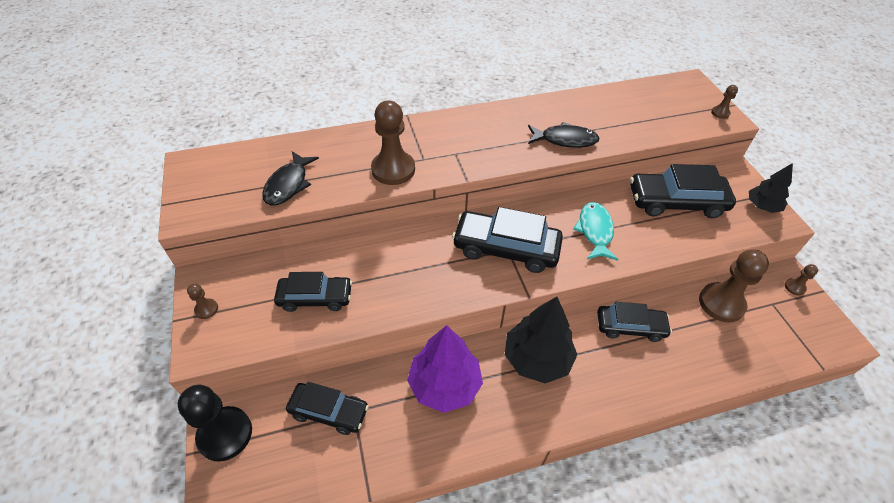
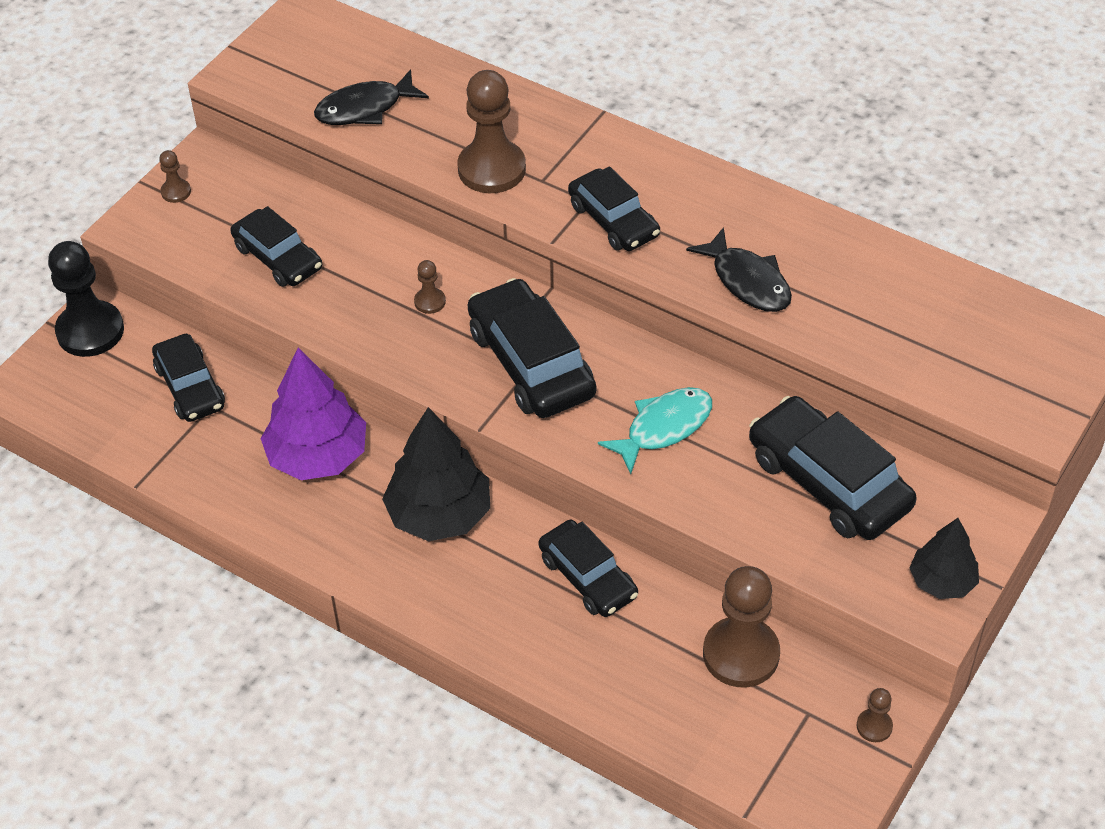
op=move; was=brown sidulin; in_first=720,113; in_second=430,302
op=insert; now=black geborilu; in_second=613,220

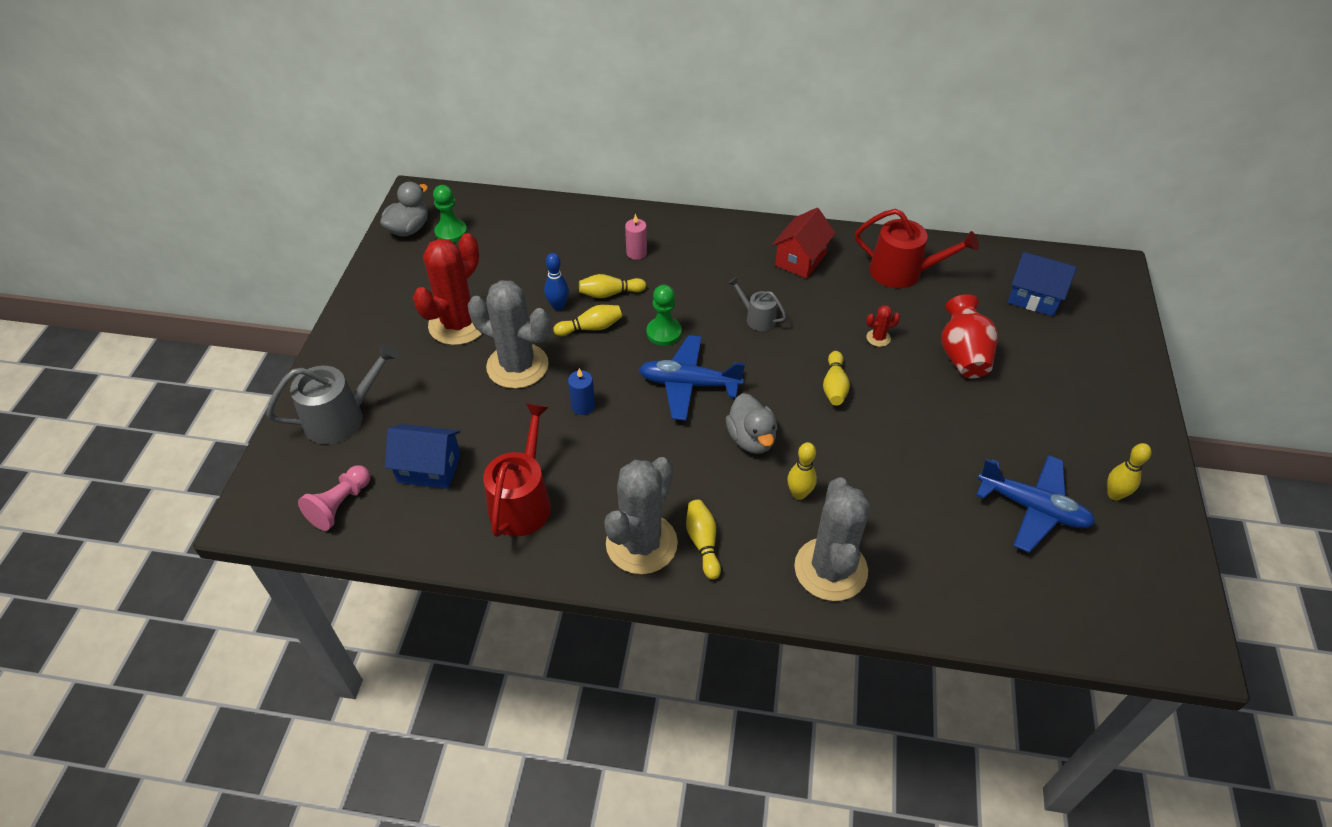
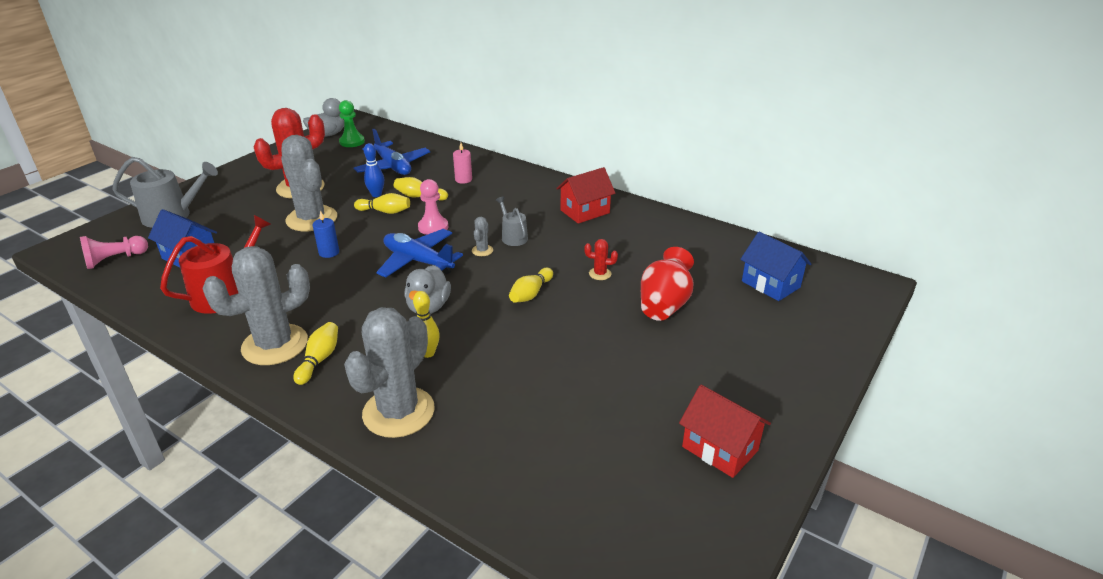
op=move; was=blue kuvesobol; in_first=1032,508; in_second=393,167
op=recolor; was=green sidulin; now=pink sidulin; in_first=664,333; in_second=433,227
op=insert; now=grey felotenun; in_second=482,250
op=replace; was=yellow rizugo; now=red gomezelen; in_first=1114,494; in_second=720,448
op=delete; was=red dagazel; in_first=902,272

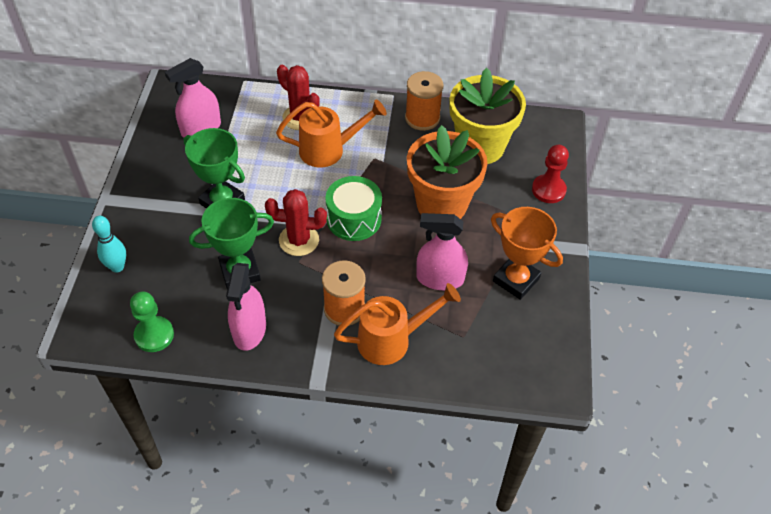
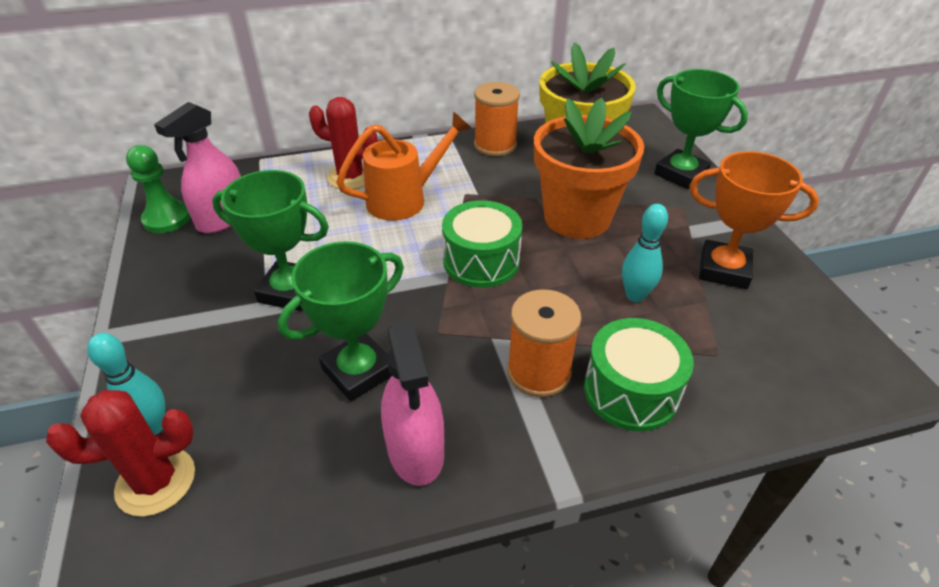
op=move; was=red felotenun; in_first=299,240; in_second=156,481
op=move; was=green sidulin; in_first=154,335; in_second=167,219
op=replace; was=orange dagazel; now=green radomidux; in_first=392,340; in_second=631,391
op=replace; was=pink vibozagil; now=turquoise rizugo; in_first=440,278; in_second=635,295
op=replace; was=red sidulin; now=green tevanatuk; in_first=548,190; in_second=681,174

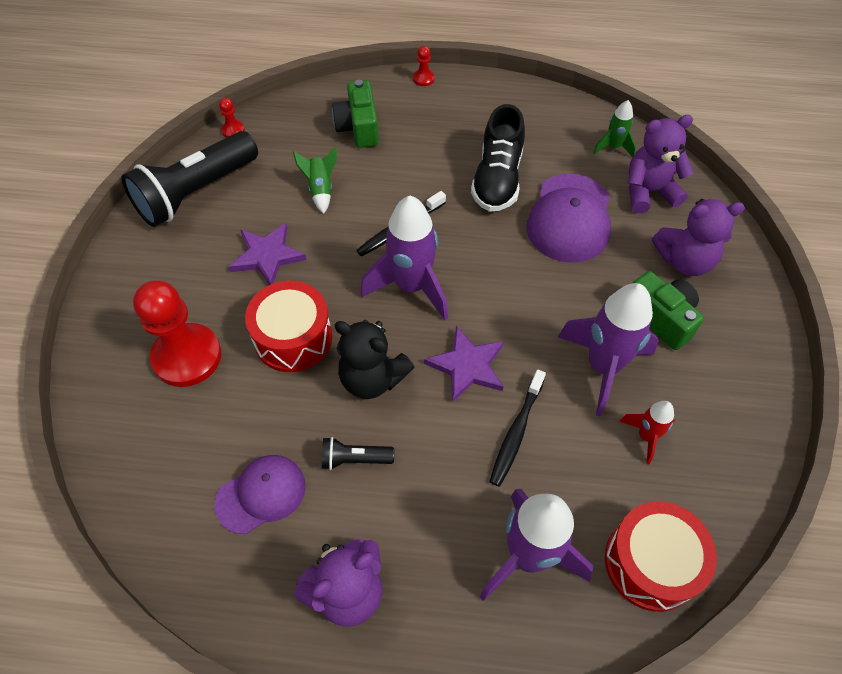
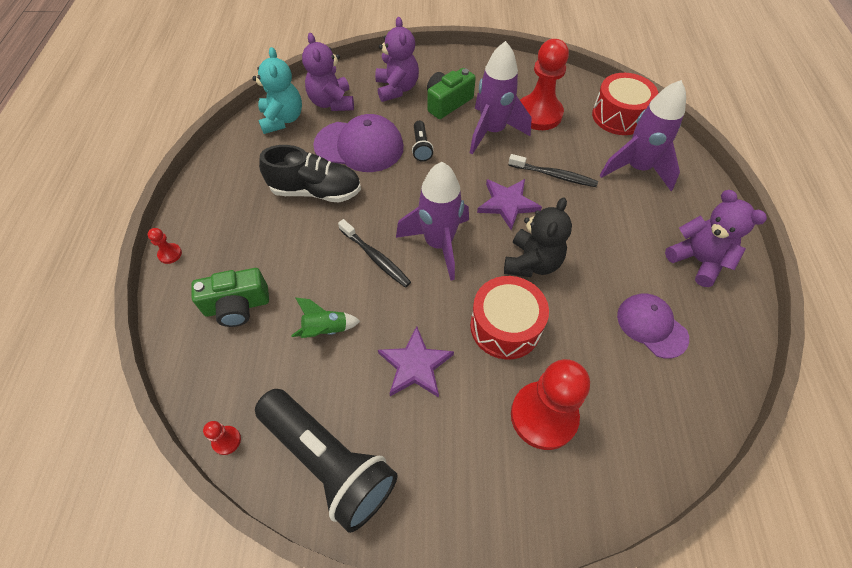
op=replace; was=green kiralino; now=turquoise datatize; in_first=613,147; in_second=282,119
op=move; was=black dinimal; in_first=354,459; in_second=421,147
op=replace; was=red kiralino; now=red sidulin; in_first=646,436; in_second=539,114

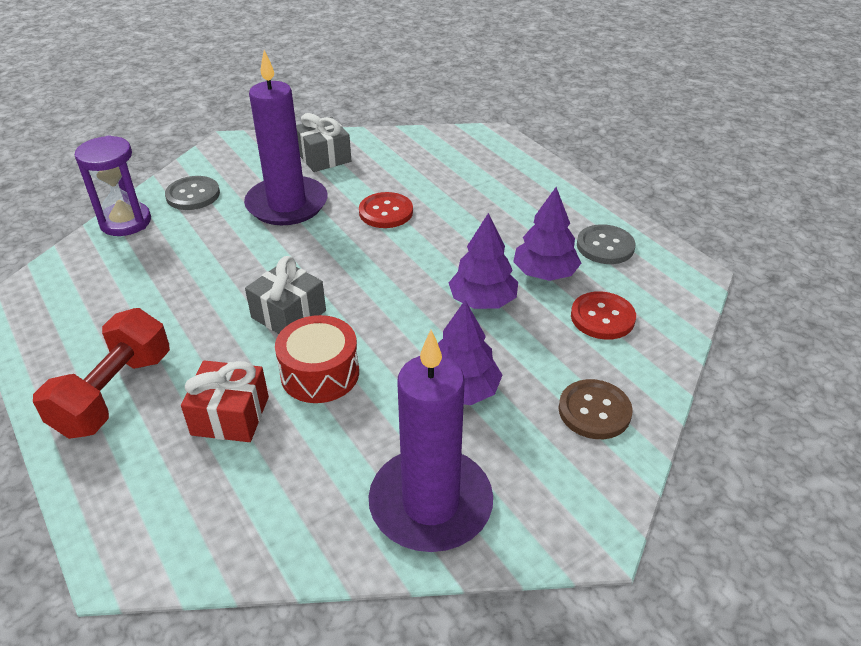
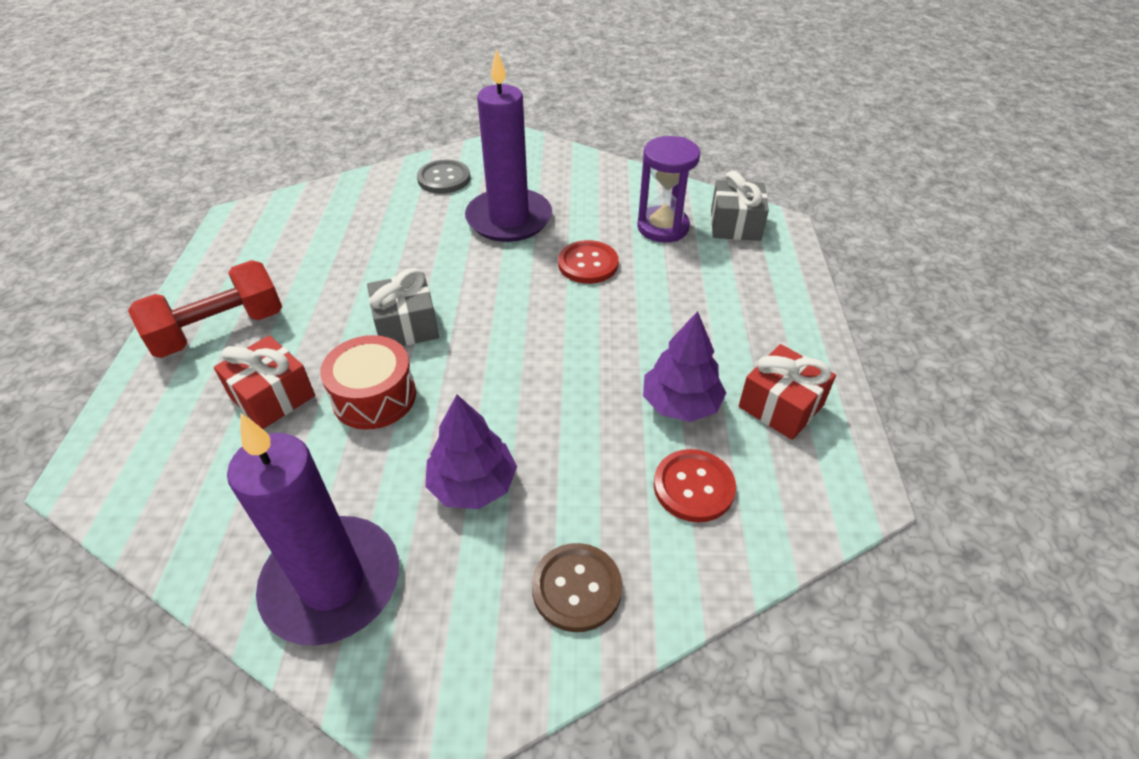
op=move; was=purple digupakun; in_first=125,222; in_second=663,227
op=move; was=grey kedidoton; in_first=324,157; in_second=735,225
op=replace; was=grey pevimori; now=red kedidoton; in_first=605,246; in_second=781,406
op=delete; was=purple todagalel; in_first=483,301

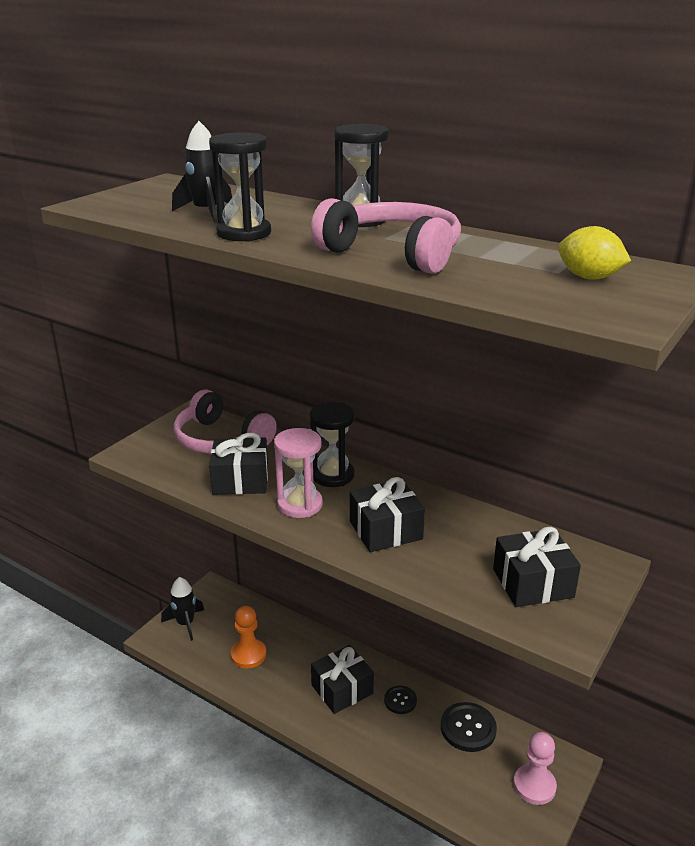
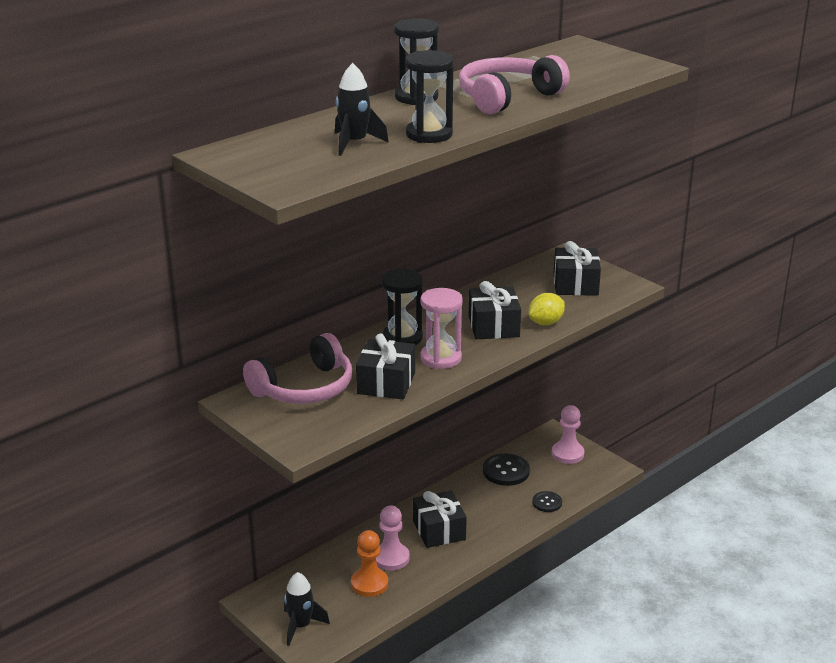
op=insert; now=pink sidulin; in_second=391,558
op=move; was=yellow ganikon; in_first=589,278; in_second=546,323
op=move; was=black pevimori; in_first=400,700; in_second=547,502

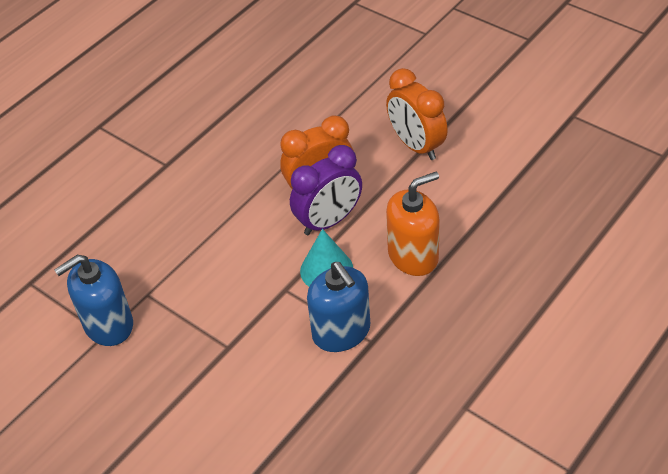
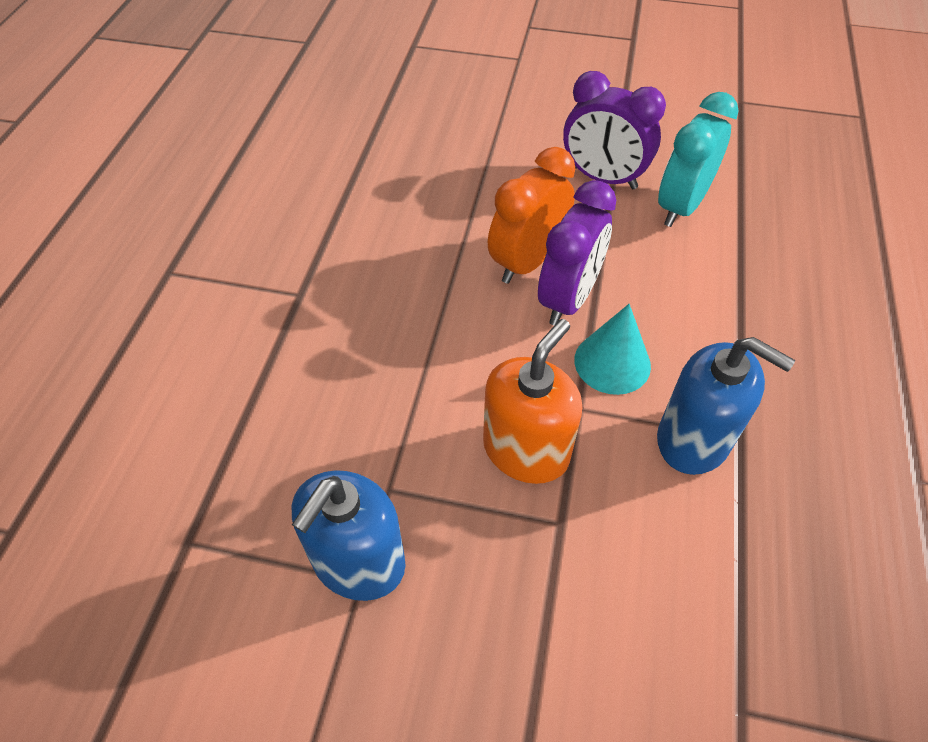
op=move; was=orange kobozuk; in_first=413,256; in_second=526,450
op=recolor; was=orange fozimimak; now=purple fozimimak; in_first=416,145; in_second=603,178
op=insert; now=turquoise fozimimak; in_second=681,206

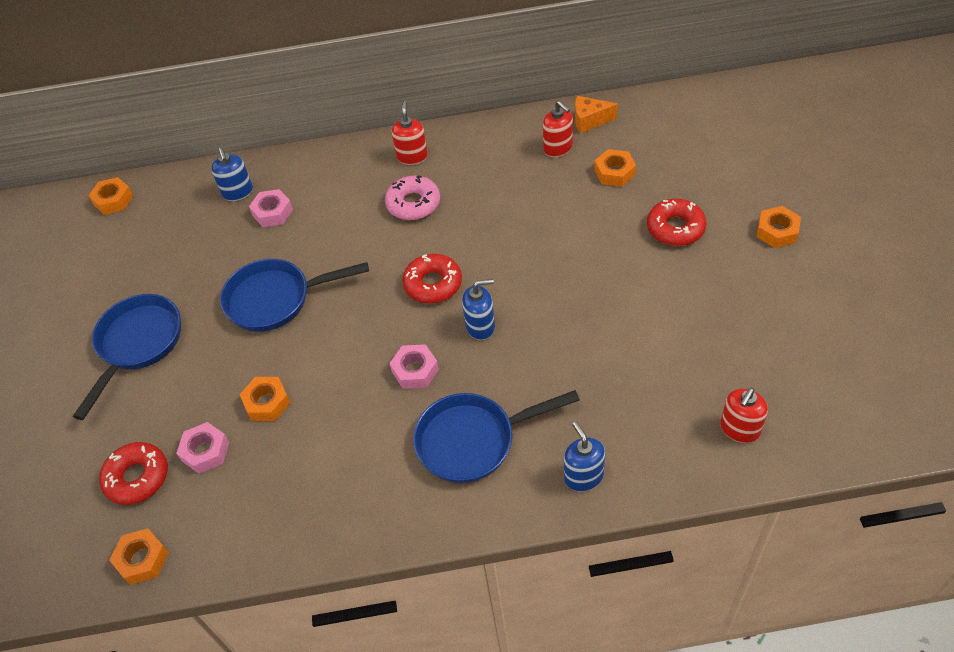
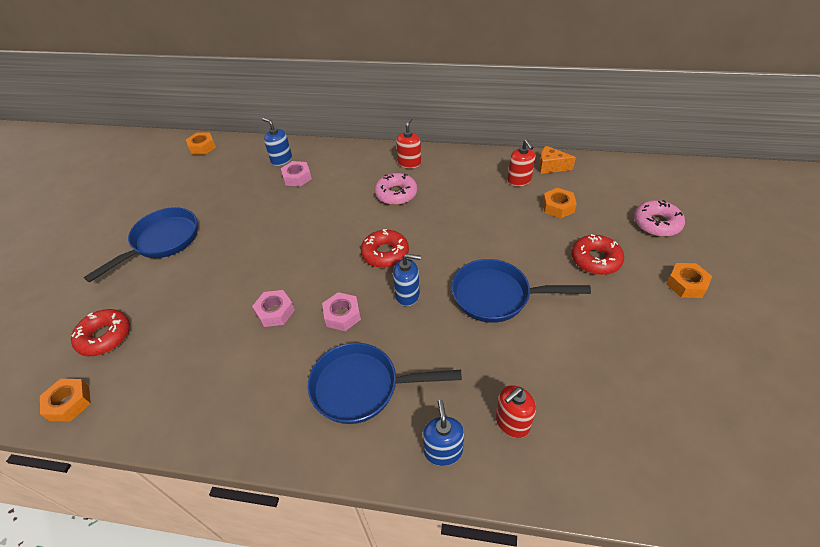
op=move; was=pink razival; in_first=205,451; in_second=275,312
op=rotate; was=blue kobozuk; in_first=238,192; in_second=281,160; clockwise=135
op=move; was=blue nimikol; in_first=275,299; in_second=497,296
op=move; was=red kobozuk; in_first=739,429; in_second=512,422
op=insert; now=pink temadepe; in_second=656,223
op=delete; was=orange razival; in_first=267,403

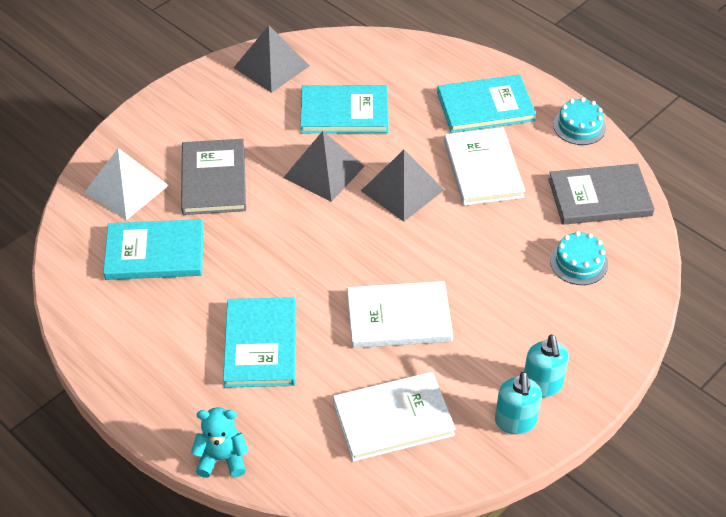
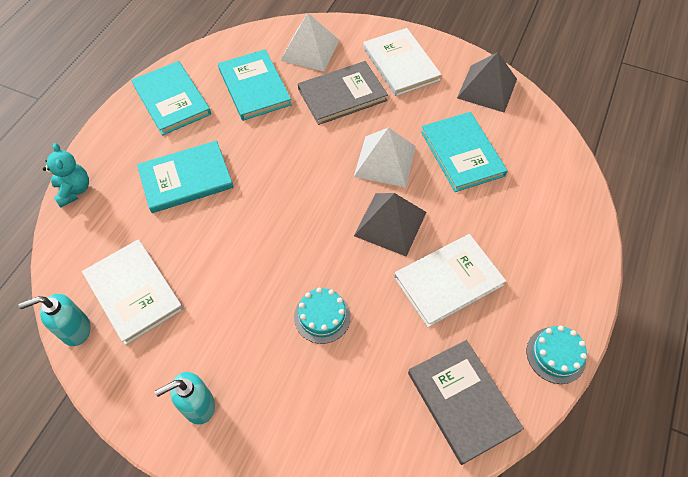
op=move; was=turquoise kobozuk; in_first=515,422; in_second=75,330
op=move; was=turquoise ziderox; in_first=485,107; in_second=171,100
op=move; was=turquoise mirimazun; in_first=579,262; in_second=322,316
op=recolor; was=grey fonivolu; now=white fonivolu; in_first=324,171; in_second=385,161
op=move; was=white ziderox; in_first=399,317; in_second=401,64

